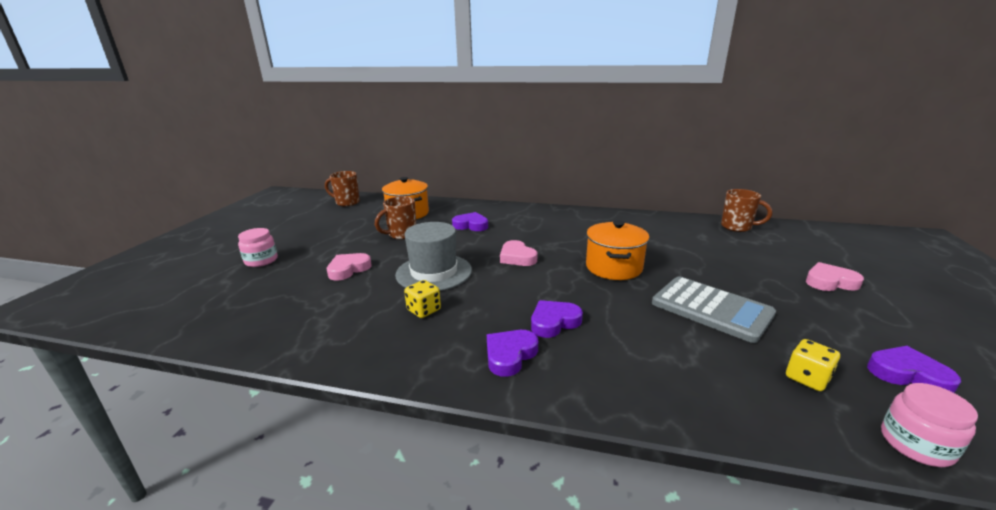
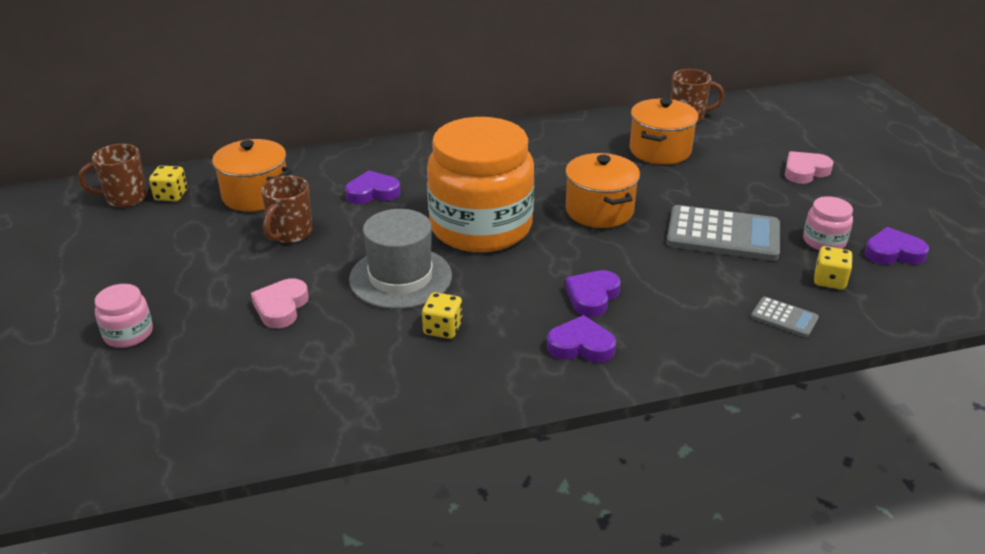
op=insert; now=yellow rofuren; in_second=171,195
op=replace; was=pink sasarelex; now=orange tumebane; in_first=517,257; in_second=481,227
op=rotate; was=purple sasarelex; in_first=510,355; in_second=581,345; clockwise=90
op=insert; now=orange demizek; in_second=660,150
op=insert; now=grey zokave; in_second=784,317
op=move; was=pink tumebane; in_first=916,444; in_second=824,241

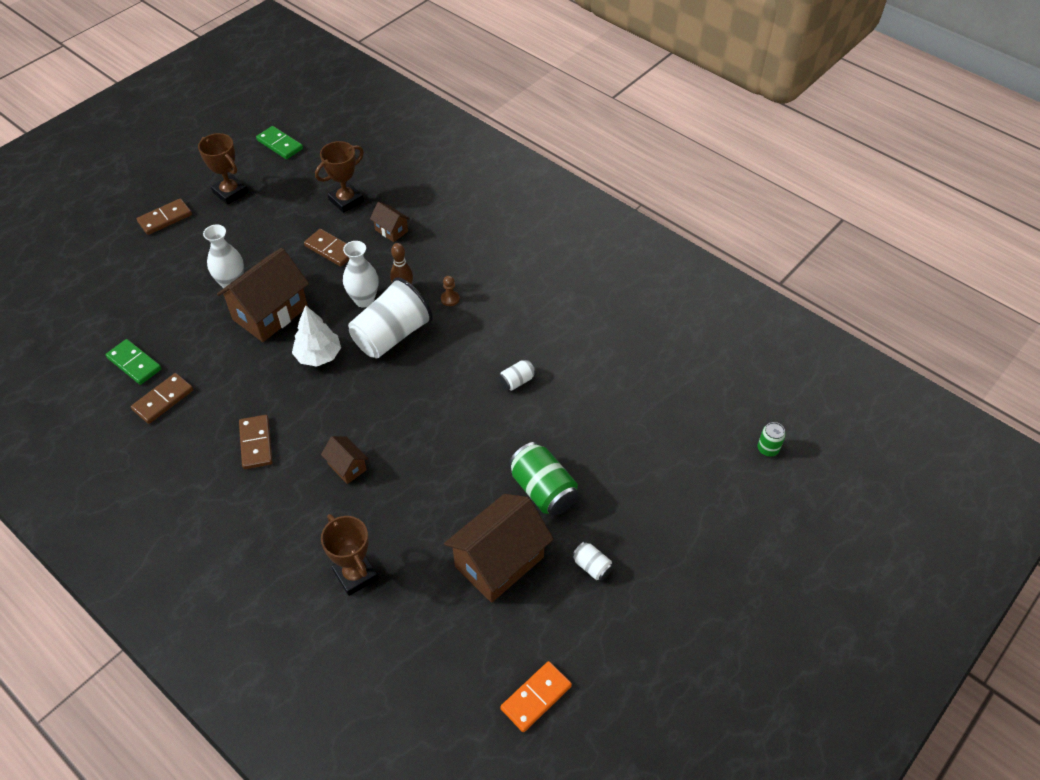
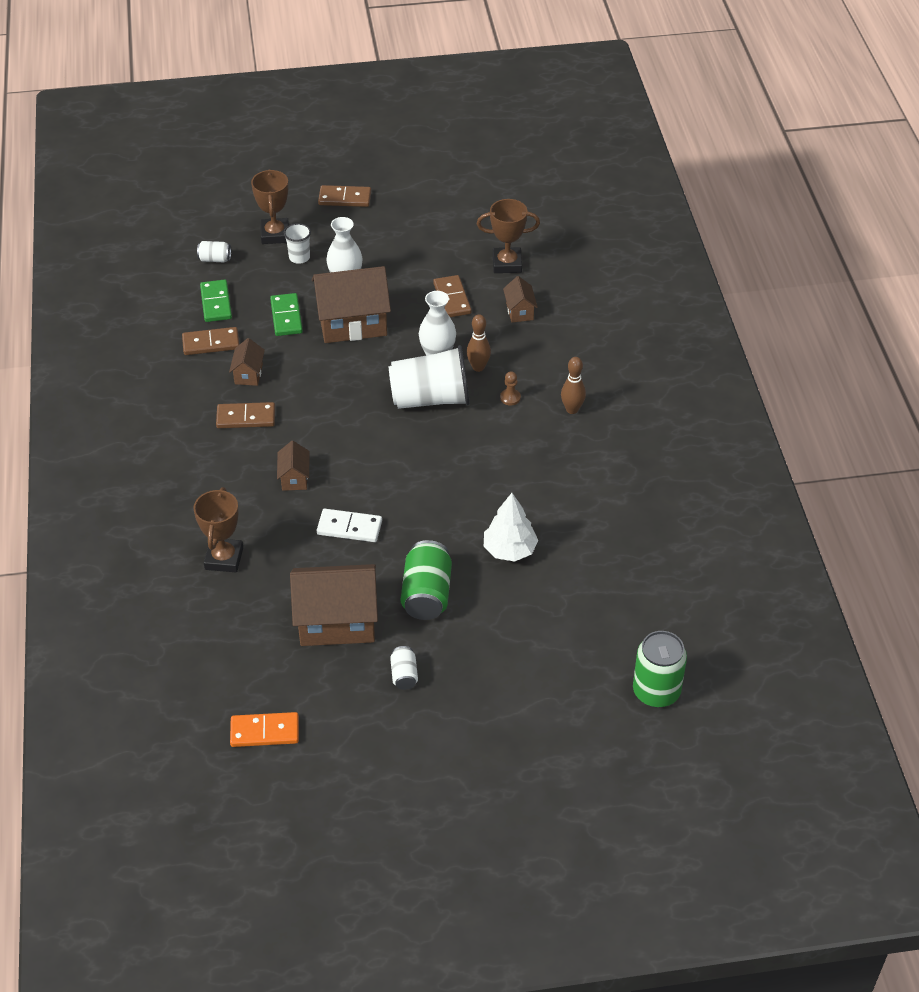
op=move; was=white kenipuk; in_first=517,381; in_second=215,259
op=rotate; was=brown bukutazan; in_first=256,443; in_second=246,418; clockwise=60
op=insert; now=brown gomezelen; in_second=248,374
op=move; was=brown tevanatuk; in_first=230,192; in_second=275,234
op=move; was=green bukutazan; in_first=280,144; in_second=286,317
op=insert; now=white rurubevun; in_second=299,257
op=insert; now=white bukutazan; in_second=349,528
op=move; was=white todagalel; in_first=318,355; in_second=509,550
op=insert; now=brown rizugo; in_second=572,409
op=resize; was=green kenipuk; in_first=768,449; in_second=656,691; ratio=1.91

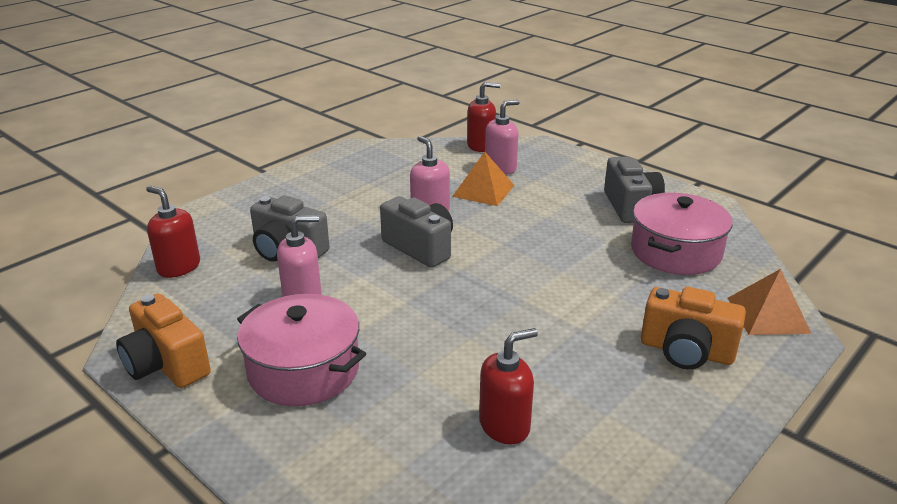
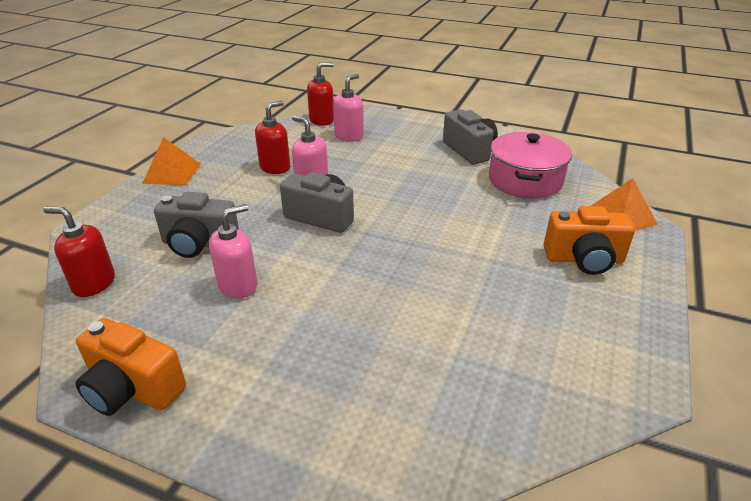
op=move; was=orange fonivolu; in_first=483,190; in_second=172,173
op=move; was=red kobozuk; in_first=505,425; in_second=275,167
op=delete; was=pink demizek; in_first=304,370

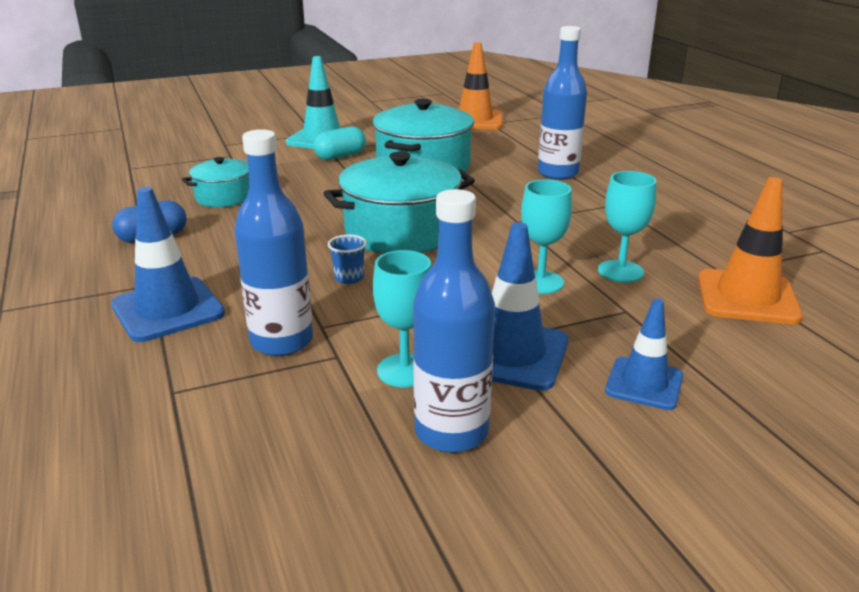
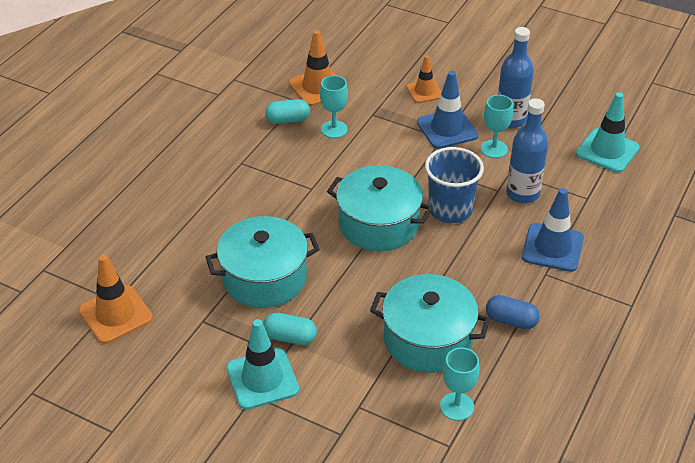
op=insert; now=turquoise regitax; in_second=288,120
op=resize; was=turquoise demizek; in_first=224,197; in_second=427,339; ratio=1.81
op=recolor; was=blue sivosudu; now=orange sivosudu; in_first=644,384; in_second=424,91
op=resize; was=blue rurubevun; in_first=349,278; in_second=450,210; ratio=2.39
op=move; was=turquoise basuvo; in_first=540,282; in_second=457,406
op=insert; now=turquoise sivosudu; in_second=607,151
op=delete; was=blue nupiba; in_first=558,173

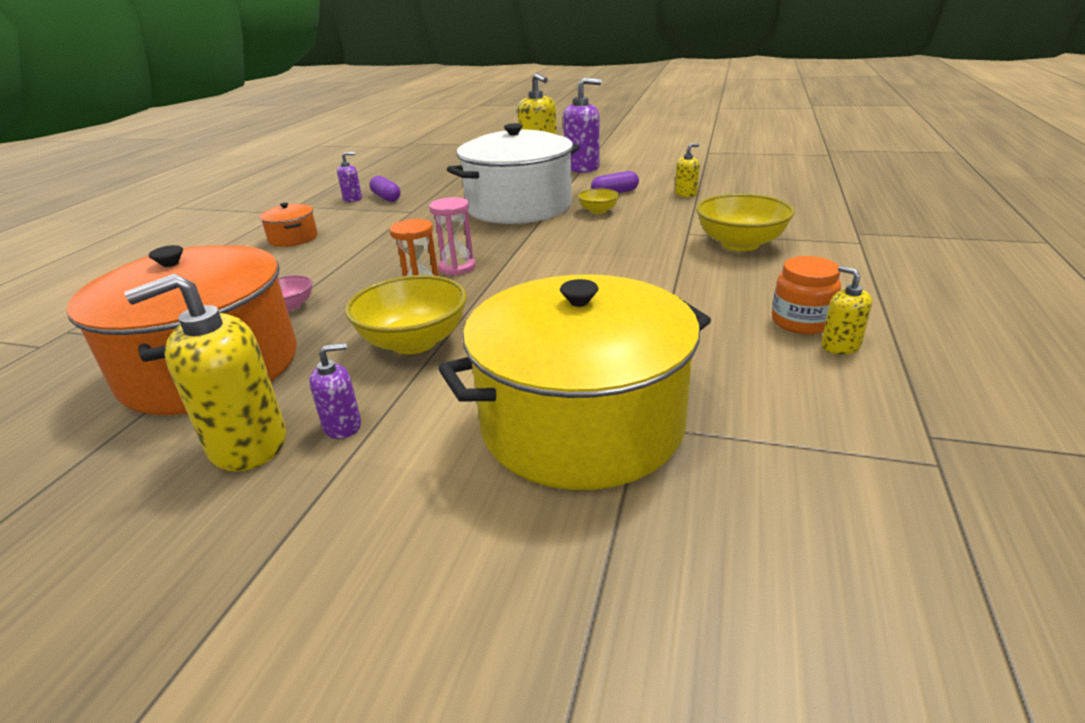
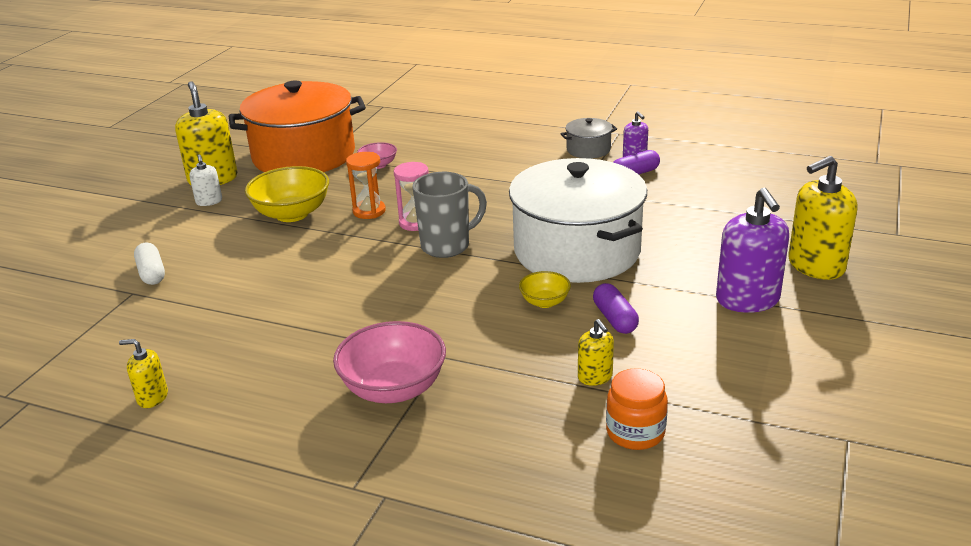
op=rotate; was=yellow kobozuk; in_first=840,346; in_second=152,397; clockwise=-150
op=replace; was=yellow demizek; now=white regitax; in_first=582,422; in_second=151,273
op=recolor; was=purple kobozuk; now=white kobozuk; in_first=343,426; in_second=209,201
op=recolor; was=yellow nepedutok; now=pink nepedutok; in_first=740,244; in_second=393,389
op=insert; now=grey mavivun; in_second=447,246
op=insert; now=grey demizek; in_second=588,149
op=move; was=orange tumebane; in_first=801,322; in_second=635,432
op=delete; was=orange demizek; in_first=293,238

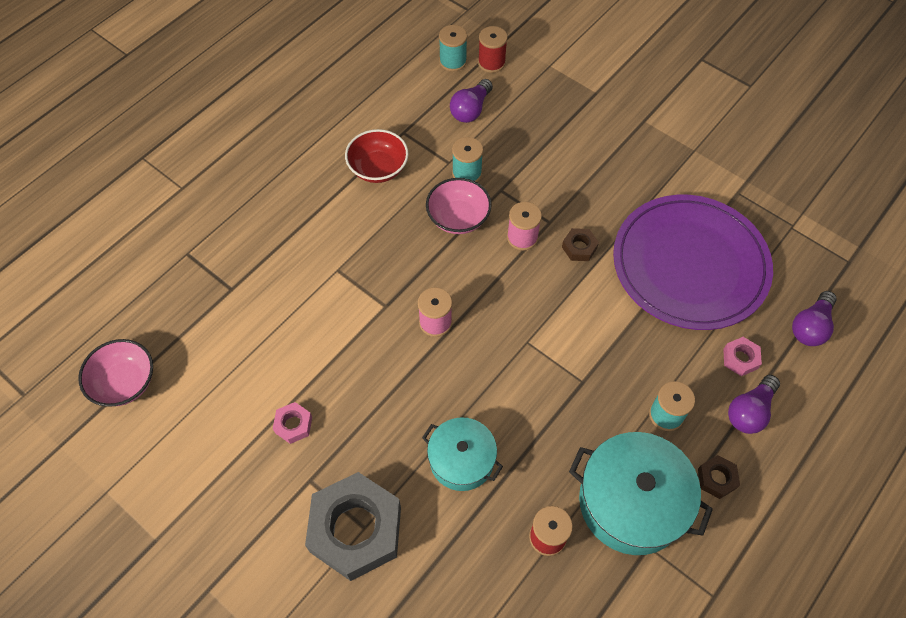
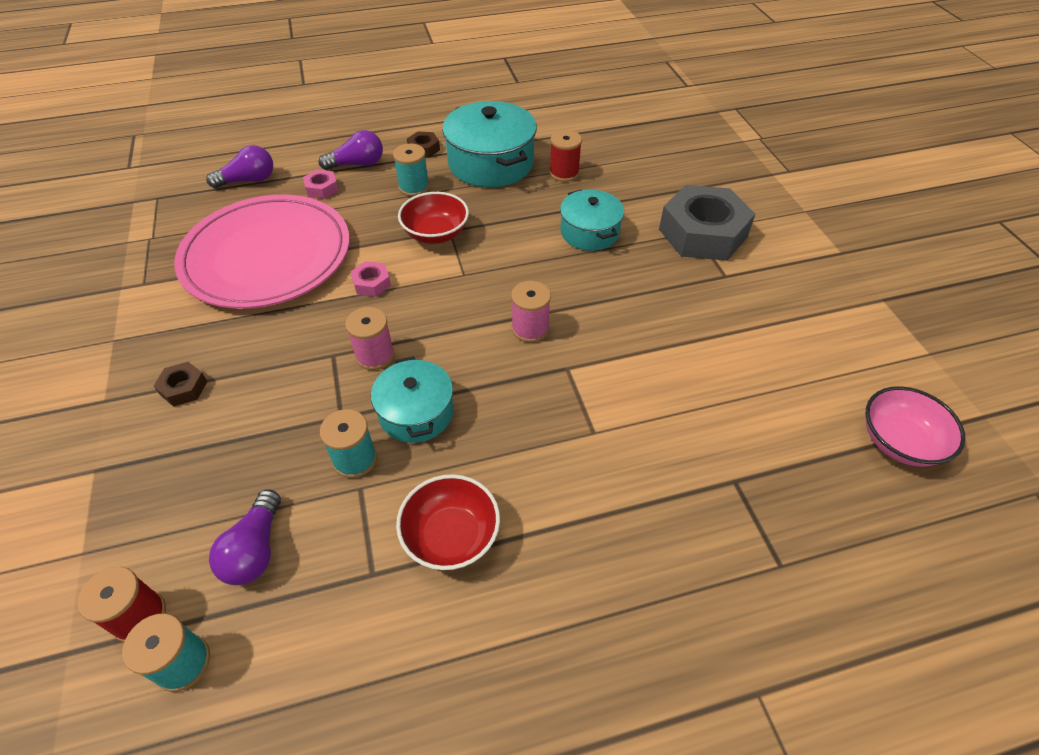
op=move; was=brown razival; in_first=579,247; in_second=183,388
op=recolor; was=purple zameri; now=pink zameri; in_first=690,265; in_second=267,256
op=rotate; was=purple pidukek; in_first=471,110; in_second=255,550; clockwise=120
op=move; was=pink razival; in_first=293,425; in_second=371,283
op=replace; was=pink nepedutok; now=turquoise demizek; in_first=458,218; in_second=416,412
op=insert; now=red nepedutok; in_second=436,234

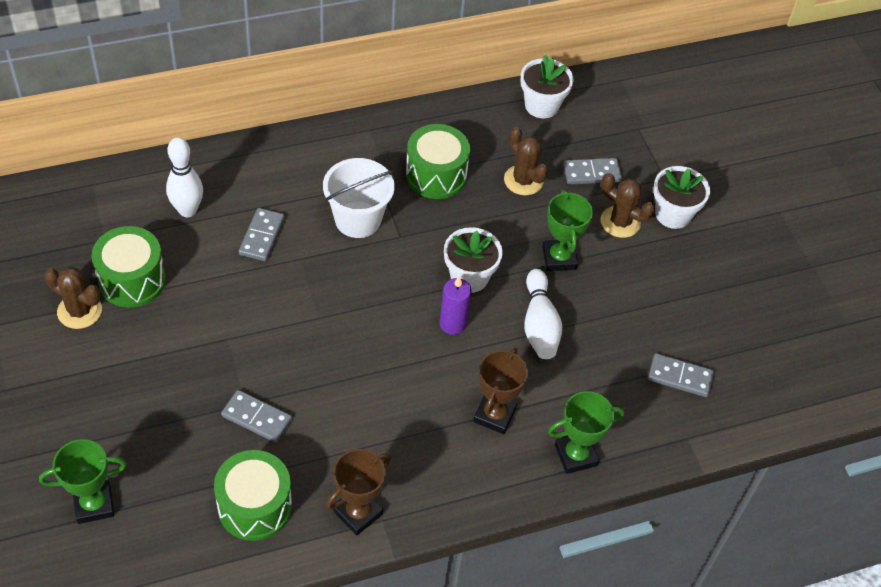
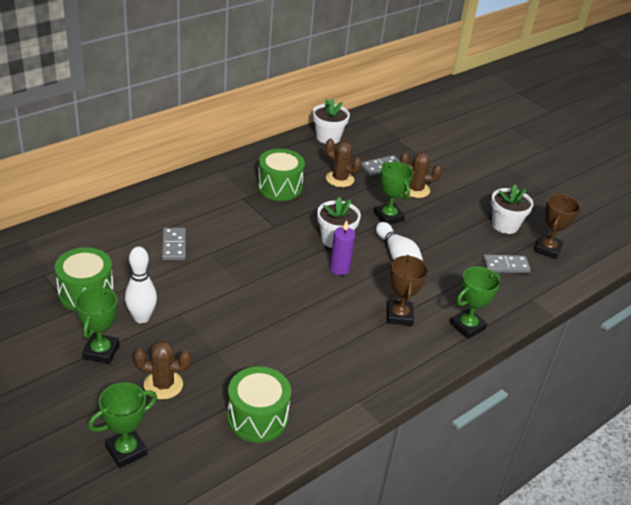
op=insert; now=green tevanatuk; in_second=101,351
op=move; was=white rizugo; in_first=187,210; in_second=142,318
op=move; was=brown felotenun; in_first=79,311; in_second=163,385
op=move; was=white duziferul; in_first=673,214; in_second=505,225
op=move; was=brown tevanatuk; in_first=358,513; in_second=547,249
op=delete; was=grey bukutazan; in_first=257,418
op=delete; was=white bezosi; in_first=358,219

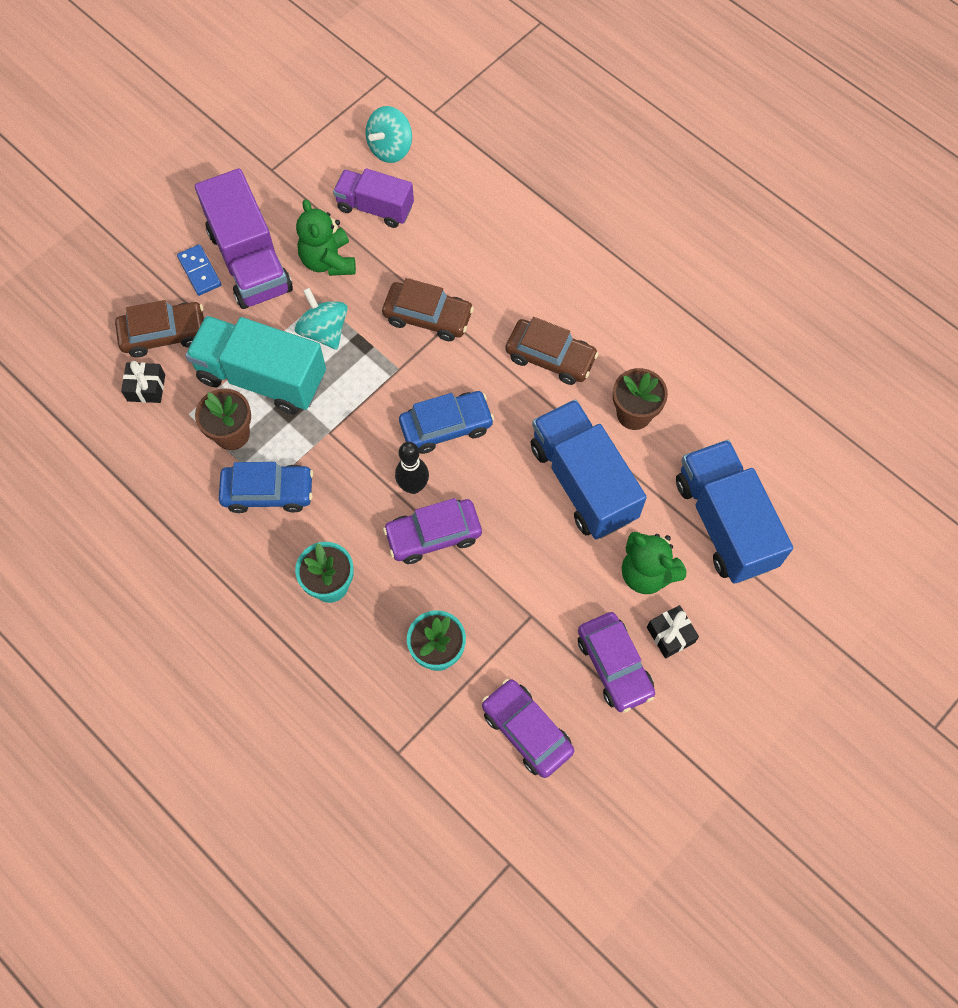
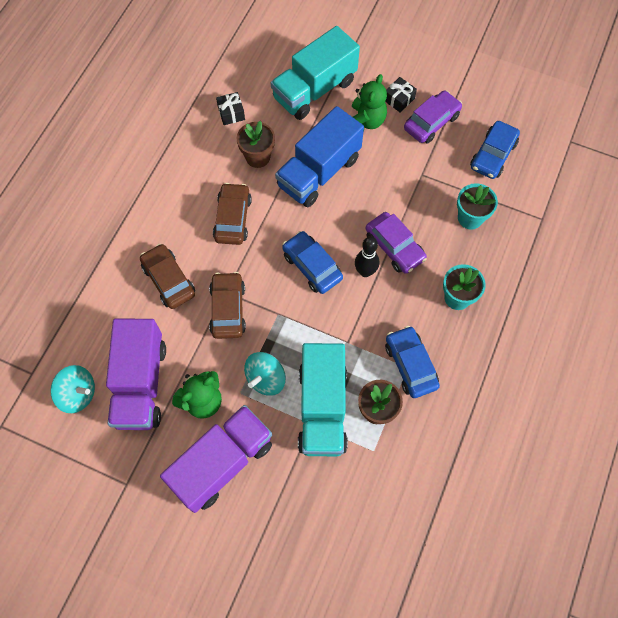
op=resize; was=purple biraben; in_first=375,208; in_second=141,384; ratio=1.6
op=move; was=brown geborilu; in_first=164,334; in_second=169,280
op=move; was=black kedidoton; in_first=146,388; in_second=231,113
op=recolor; was=blue biraben; now=turquoise biraben; in_first=724,523; in_second=314,90
op=recolor; was=purple geborilu; now=blue geborilu; in_first=526,731; in_second=493,155
op=delete; was=blue bukutazan; in_first=199,271

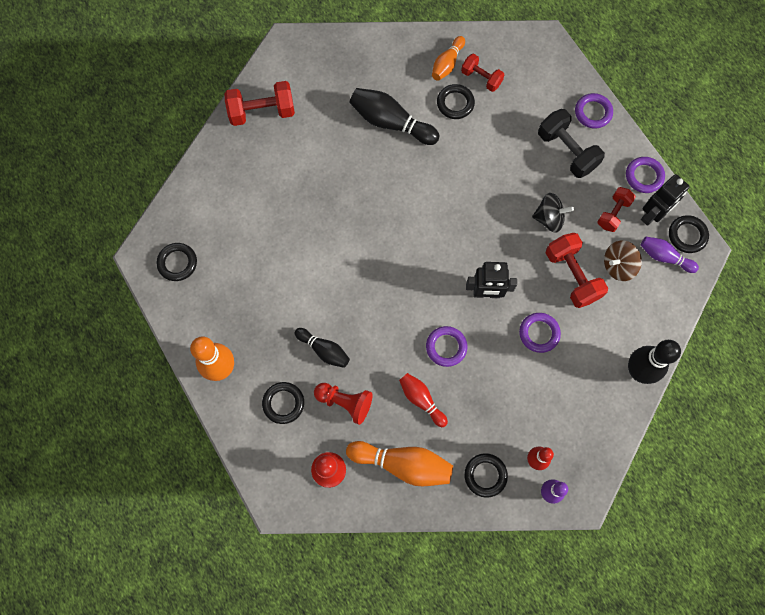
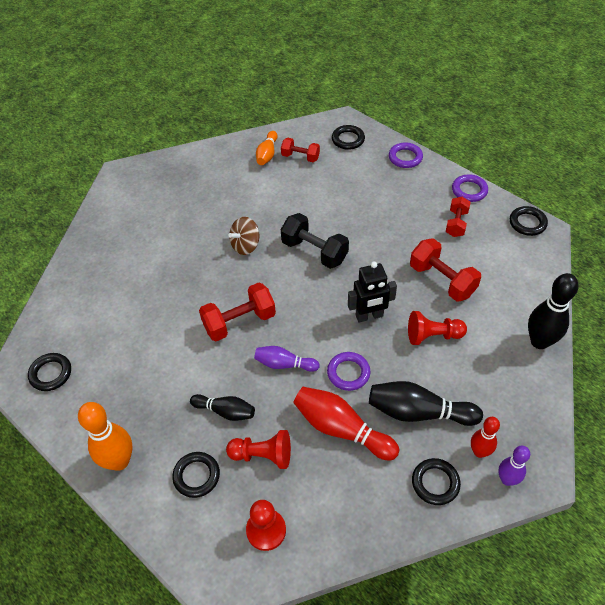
op=move; was=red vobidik; in_first=262,112; in_second=239,322
op=move; was=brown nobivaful; in_first=618,266; in_second=245,245
op=move; was=purple rizugo; in_first=664,257; in_second=284,364
op=move; was=black vobidik; in_first=566,151; in_second=314,251
op=resize; was=red rizugo; in_first=421,400; in_second=341,429; ratio=1.63
op=move; was=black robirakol; in_first=455,103; in_second=348,139
op=move; was=black rizugo; in_first=391,122; in_second=418,412
op=replace; was=purple robirakol; now=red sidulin; in_first=539,333; in_second=433,335
op=delete; was=orange rizugo; in_first=403,464
op=delete; was=black nobivaful; in_first=549,218
op=delete; was=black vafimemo; in_first=652,215

